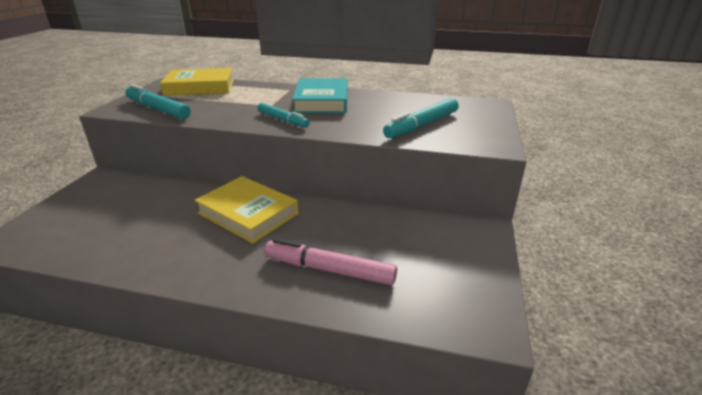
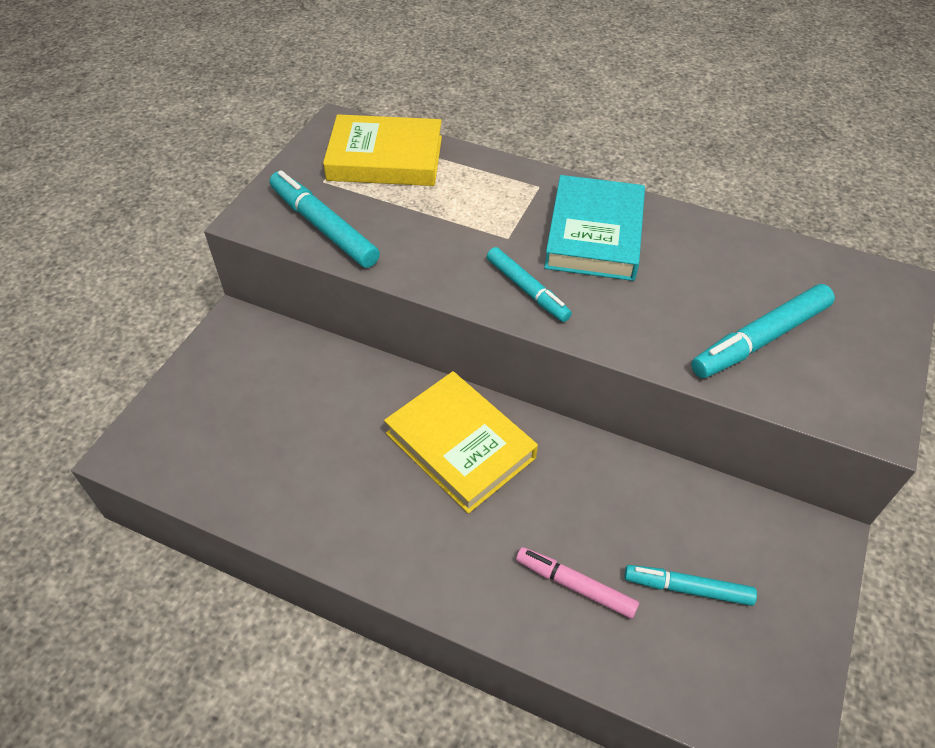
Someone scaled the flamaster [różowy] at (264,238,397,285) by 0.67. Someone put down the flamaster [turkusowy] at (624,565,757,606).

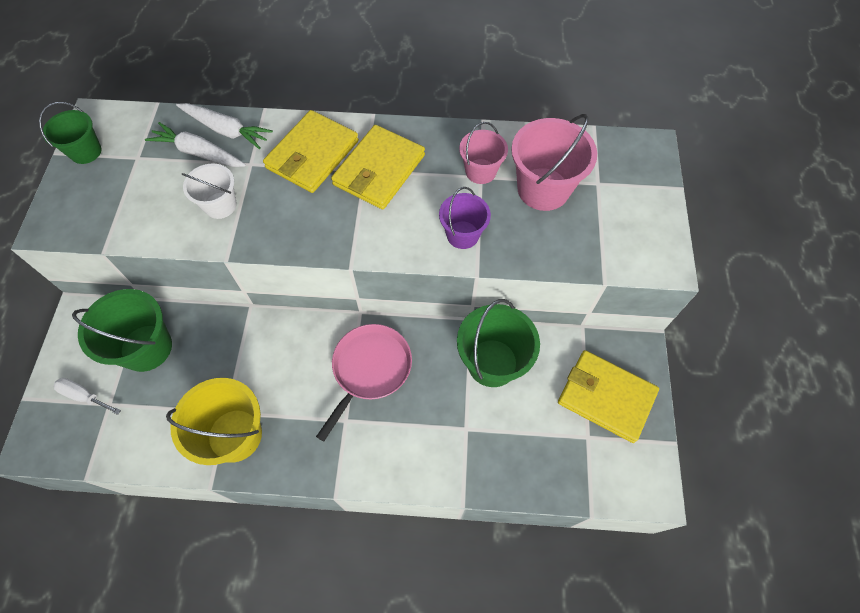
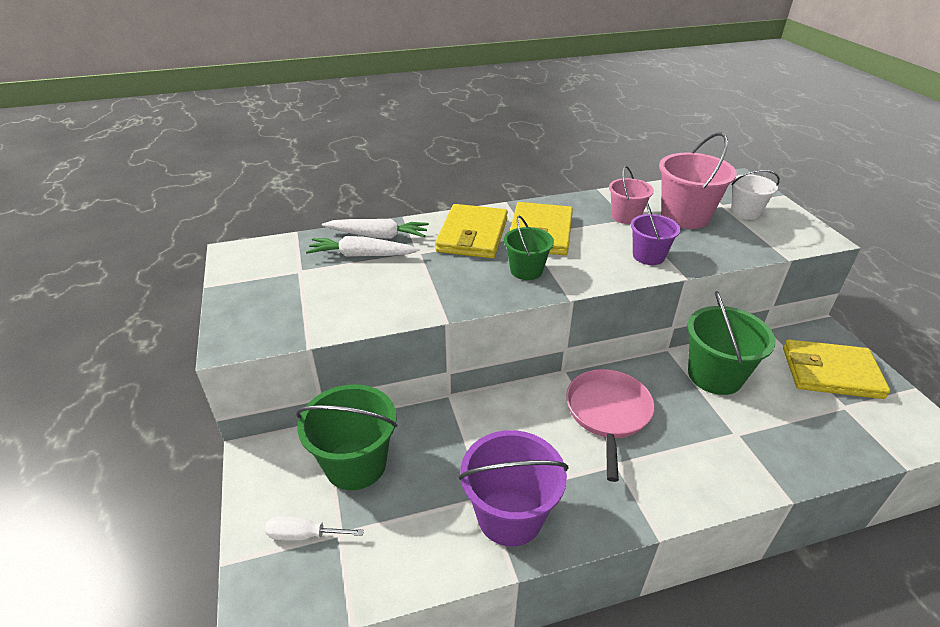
Someone carried the wiadro [zielony] from (39,102,102,164) to (504,216,554,280). Someone carried the wiadro [biały] from (182,164,237,219) to (731,170,780,220). Someone repainted the wiadro [żółty] at (166,378,262,465), which became the wiadro [fioletowy] at (459,430,568,546).

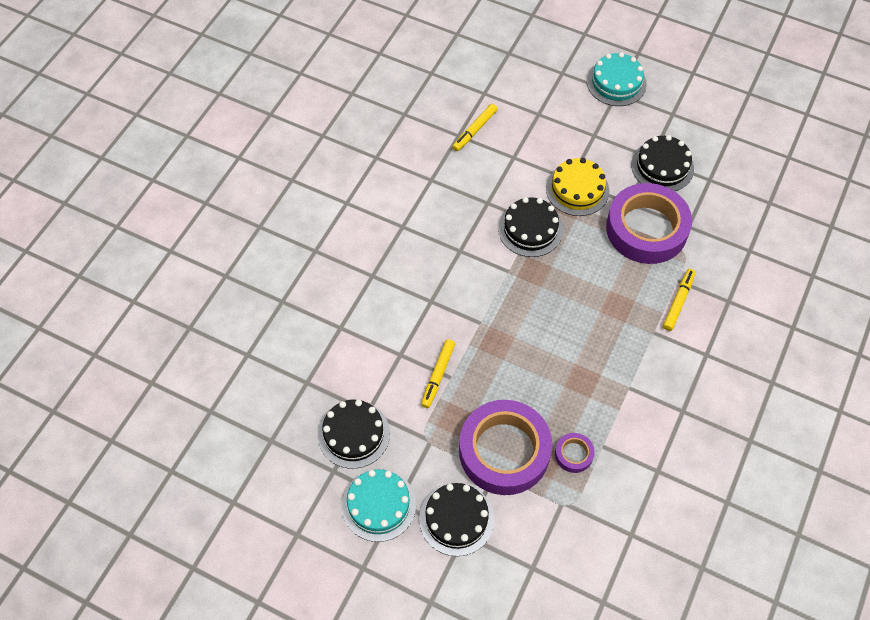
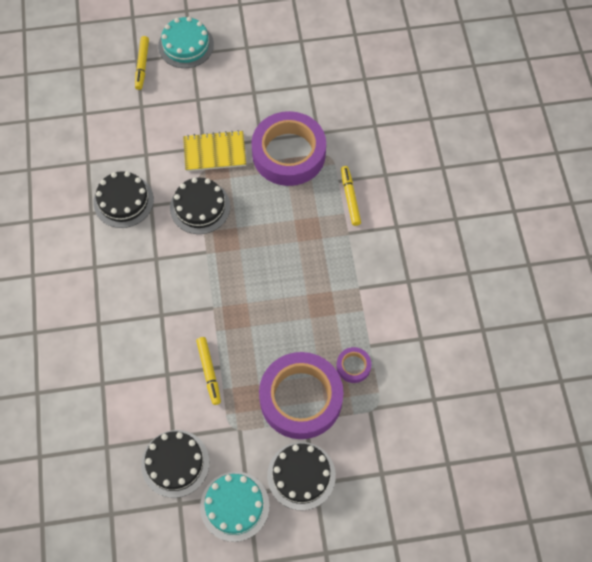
Someone carried the flamaster [żółty] from (452,104,497,151) to (135,36,149,90). Someone carried the tort [czarny] from (631,135,694,191) to (93,171,154,228). Someone swapped the tort [żółty] at (546,158,609,216) for the zeszyt [żółty] at (183,130,246,171).

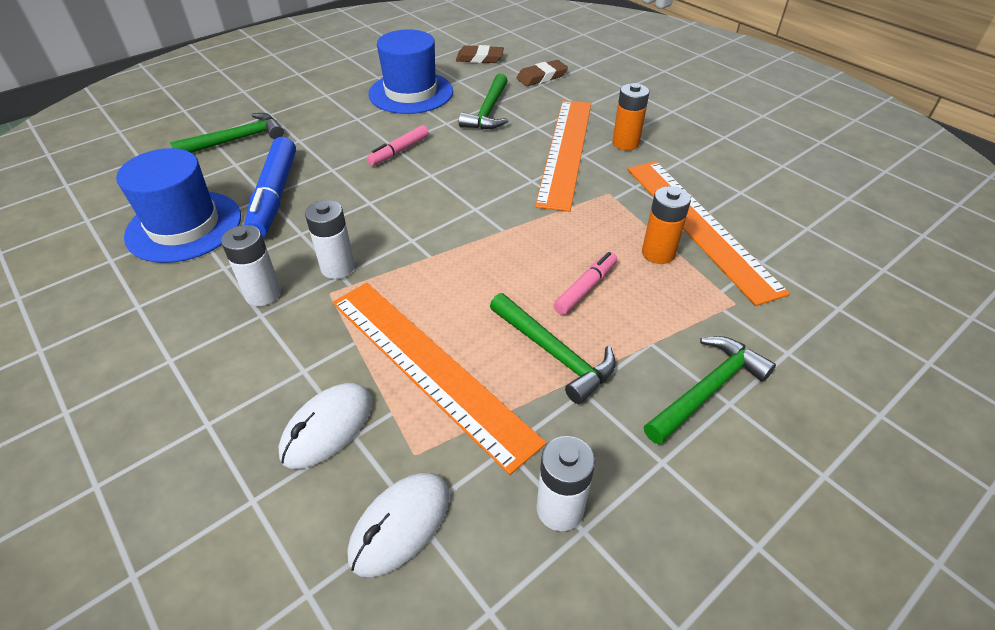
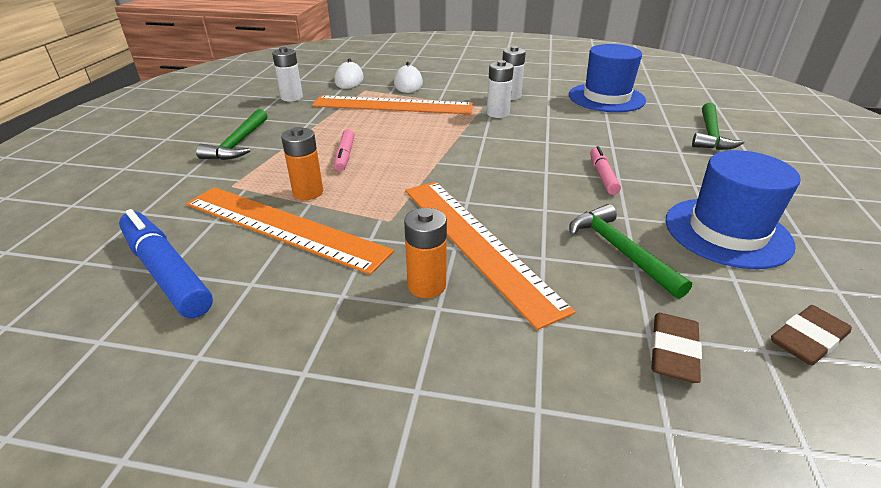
Someone carried the flamaster [niebieski] from (244,137,296,237) to (119,209,213,318). Someone took away the młotek [zielony] at (490,293,616,404).

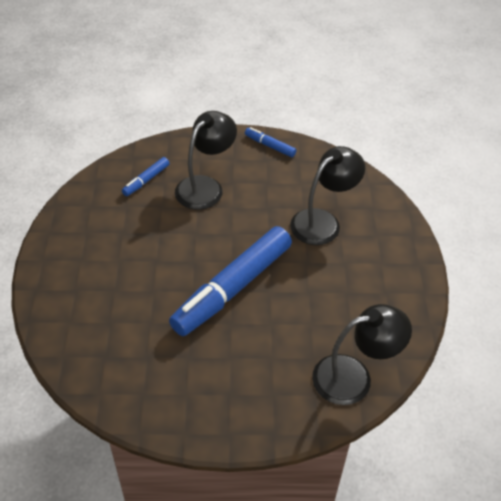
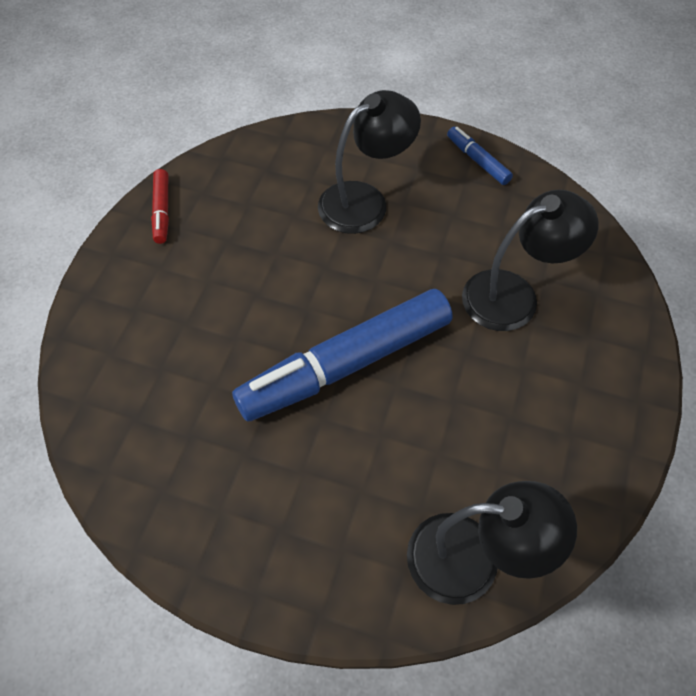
Someone took away the flamaster [niebieski] at (122,157,169,196). Someone put down the flamaster [czerwony] at (151,169,169,244).

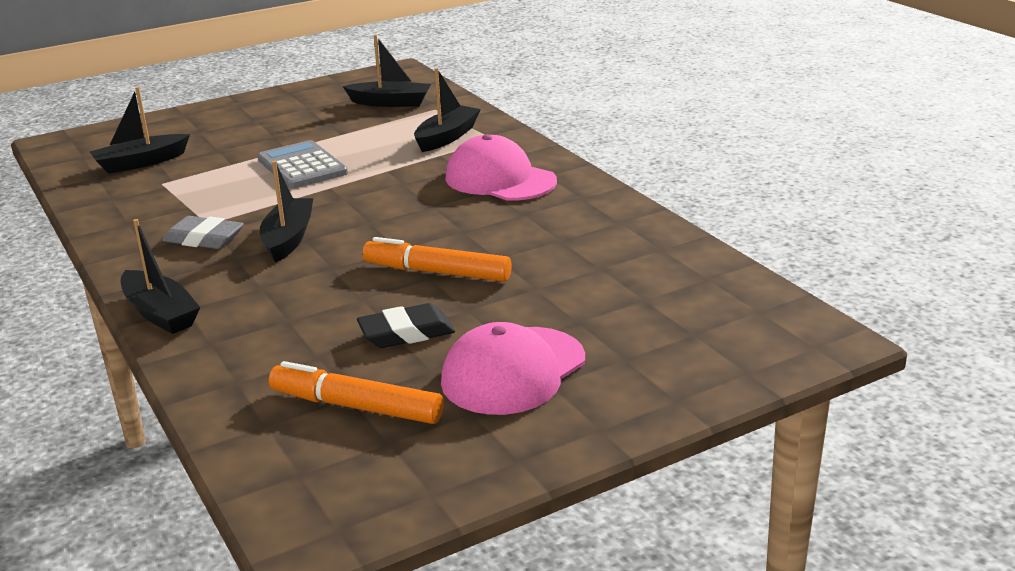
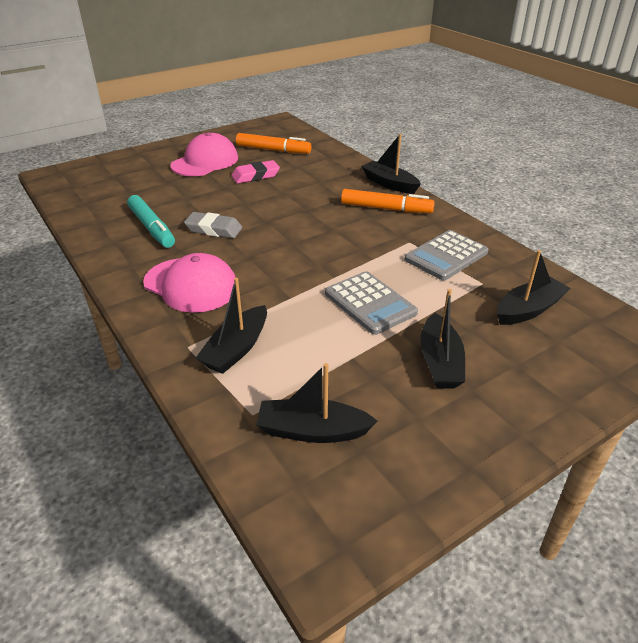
Someone carried the łódka [czarny] from (260,161,313,263) to (420,289,465,389). Someone carried the gumka do mazania [szary] from (162,216,244,249) to (184,212,242,238). Someone carried the flamaster [pomarańczowy] from (363,237,512,282) to (341,189,435,213). Someone repainted the gumka do mazania [czarny] at (357,303,455,348), which became the gumka do mazania [różowy] at (231,160,280,183). Someone put down the flamaster [turkusowy] at (127,195,175,248). Someone put down the kalkulator [szary] at (404,230,489,280).

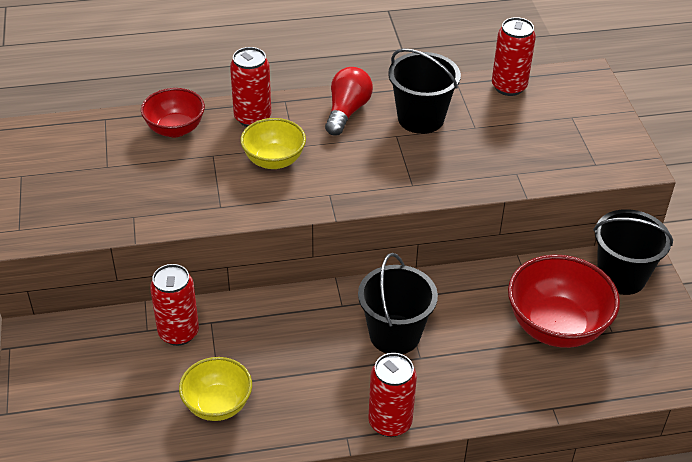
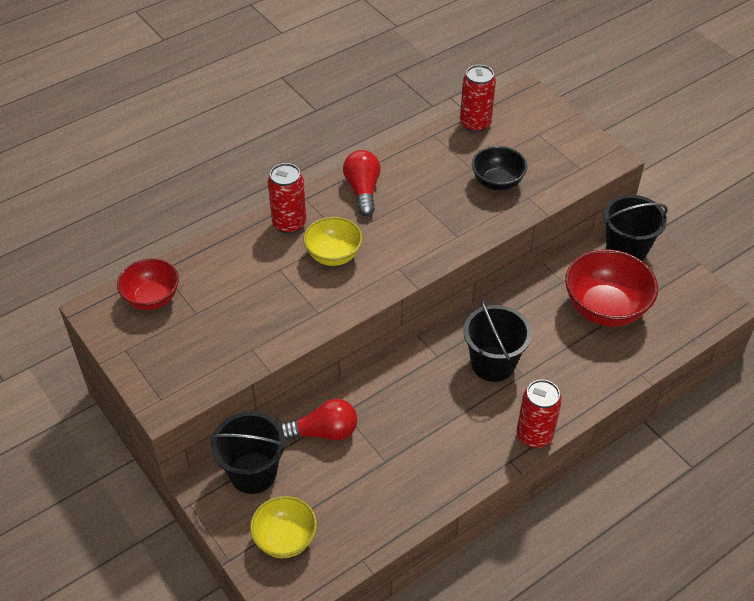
Someone carried the wiadro [czarny] from (388,48,461,134) to (210,411,286,494). Someone carried the miska [czerwony] from (141,88,205,137) to (117,259,179,310). Someone swapped the puszka [czerwony] at (150,264,199,346) for the żarówka [czerwony] at (280,399,357,441). Someone carried the miska [żółty] from (179,357,252,421) to (250,496,317,558). Someone put down the miska [czarny] at (472,146,527,191).

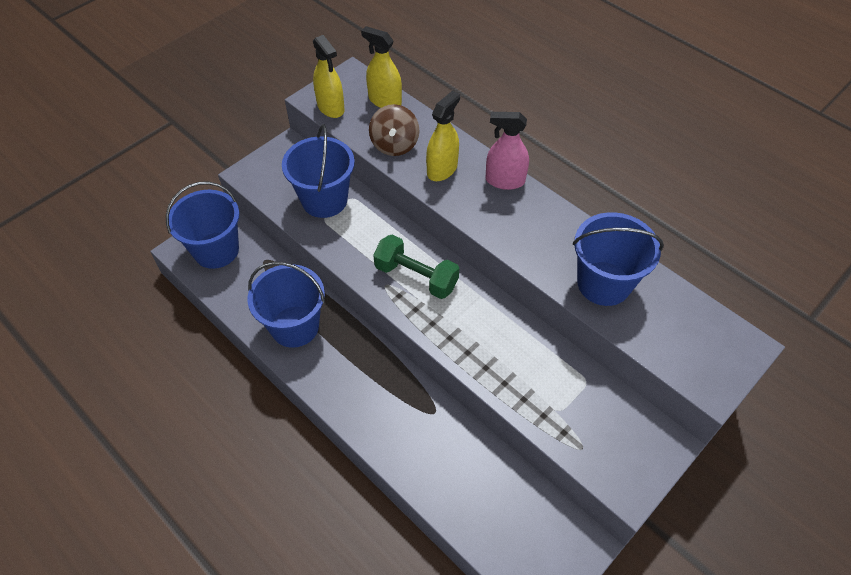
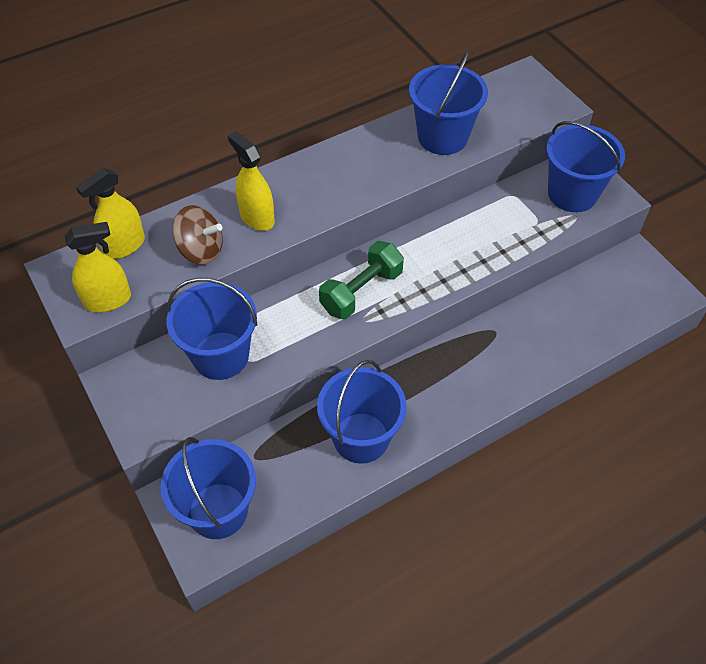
Someone took away the spryskiwacz [różowy] at (486,112,529,190). Someone put down the wiadro [niebieski] at (546,121,625,212).

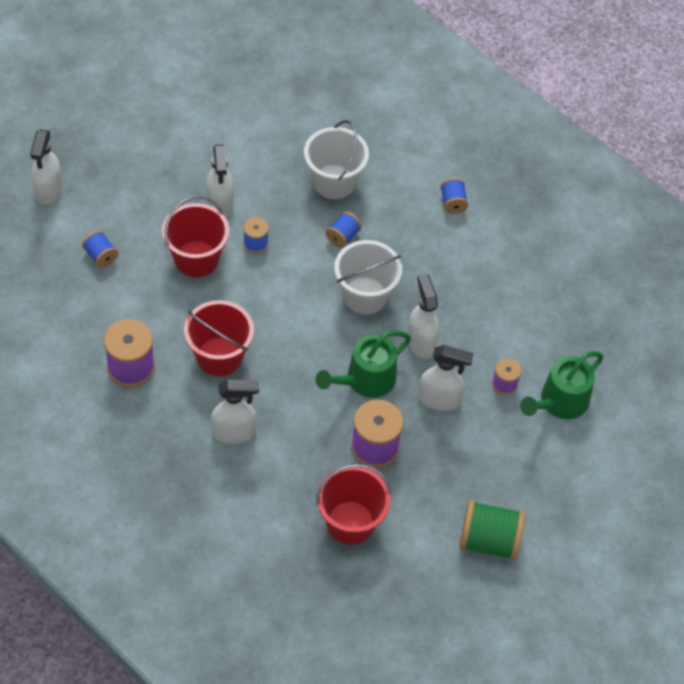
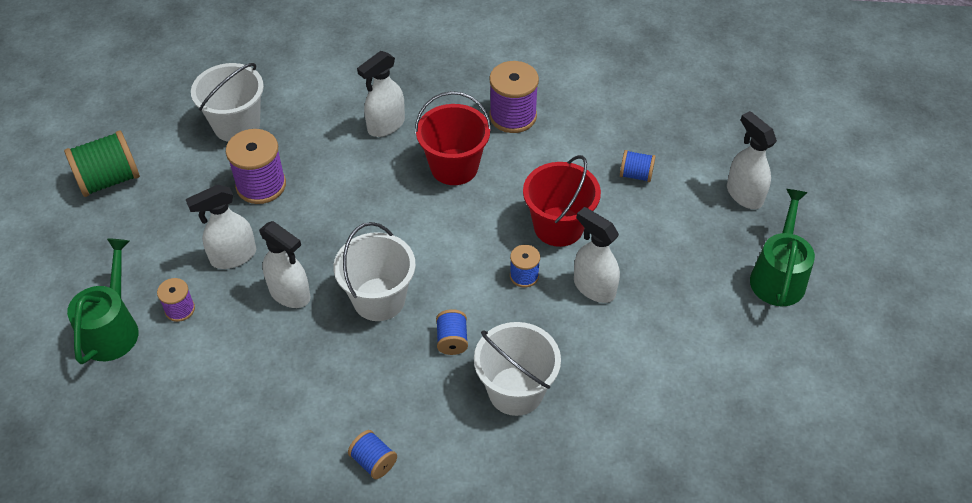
Someone carried the konewka [zielony] from (316,330,411,398) to (750,189,815,307). Someone repainted the wiadro [czerwony] at (316,464,391,545), which became the wiadro [biały] at (191,63,264,142).

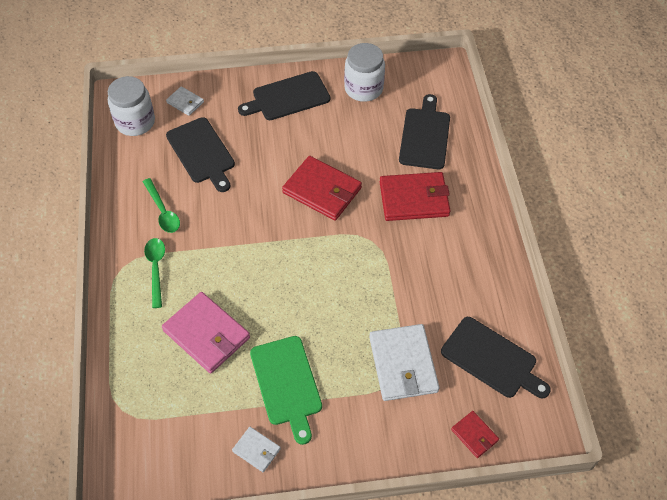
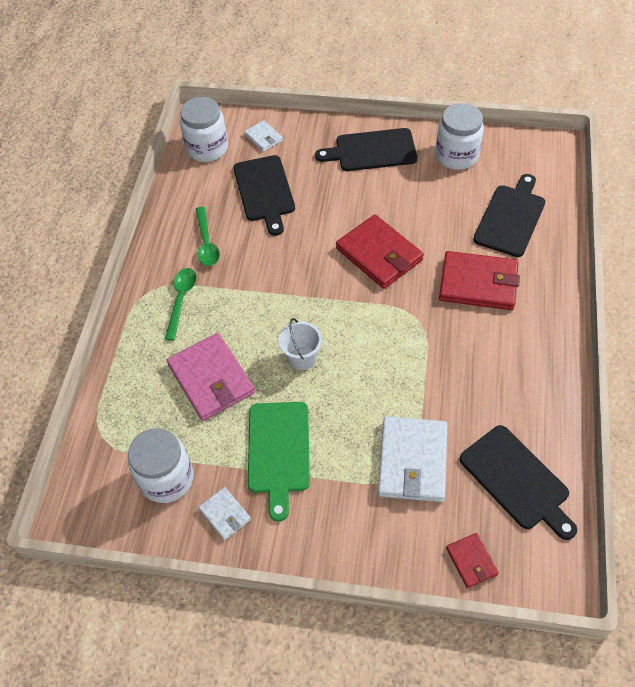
Someone put down the wiadro [biały] at (278,318,322,370). Someone put down the słoik [biały] at (128,428,194,503).

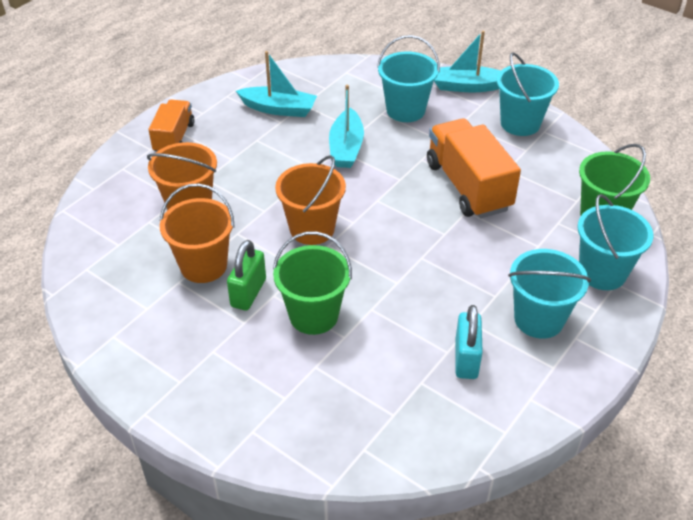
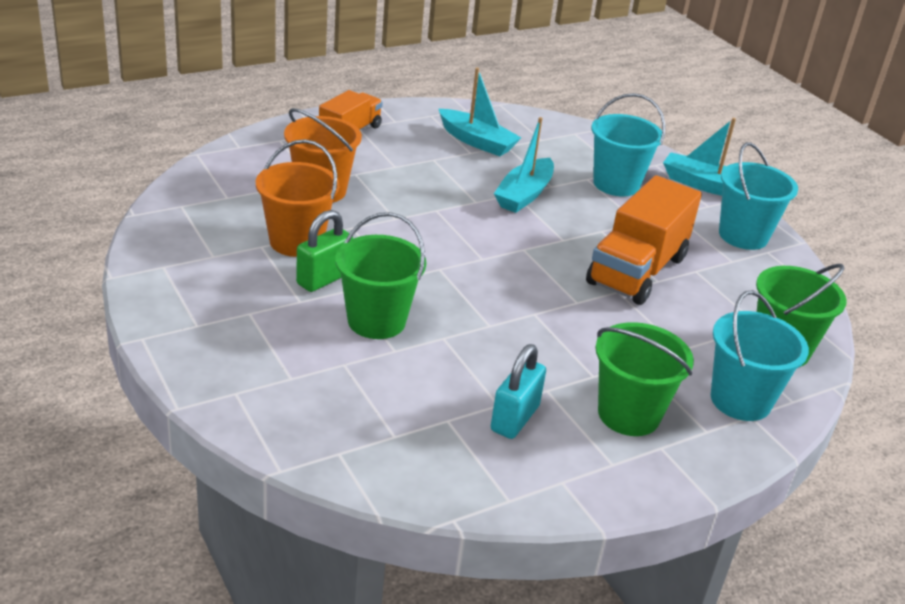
Someone rotated the ciężarówka [pomarańczowy] at (427,118,521,218) by 150 degrees counterclockwise. Someone took away the wiadro [pomarańczowy] at (275,155,346,245). Someone repainted the wiadro [turkusowy] at (508,249,591,339), which became the wiadro [zielony] at (595,322,694,436).

